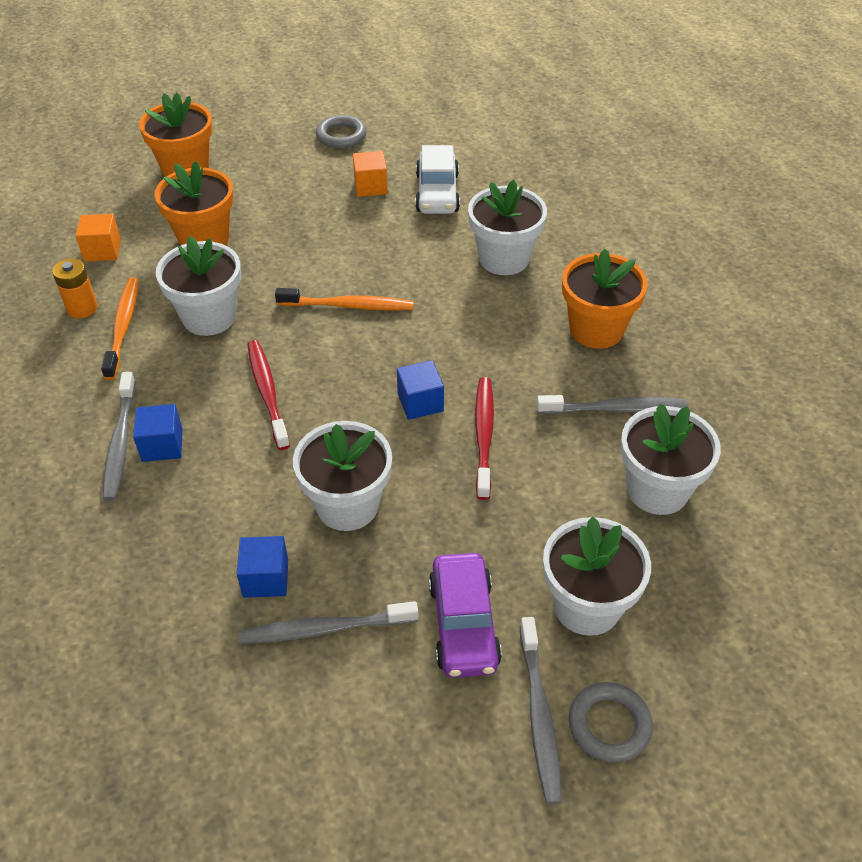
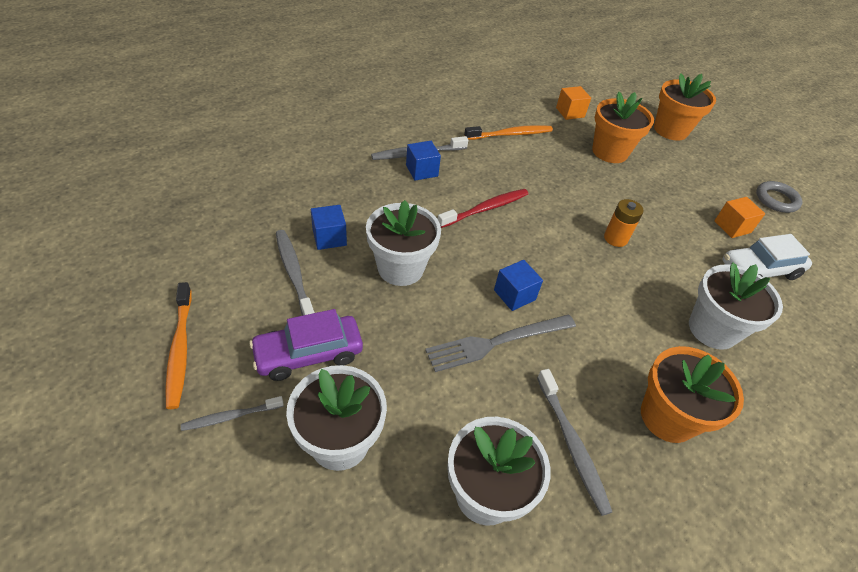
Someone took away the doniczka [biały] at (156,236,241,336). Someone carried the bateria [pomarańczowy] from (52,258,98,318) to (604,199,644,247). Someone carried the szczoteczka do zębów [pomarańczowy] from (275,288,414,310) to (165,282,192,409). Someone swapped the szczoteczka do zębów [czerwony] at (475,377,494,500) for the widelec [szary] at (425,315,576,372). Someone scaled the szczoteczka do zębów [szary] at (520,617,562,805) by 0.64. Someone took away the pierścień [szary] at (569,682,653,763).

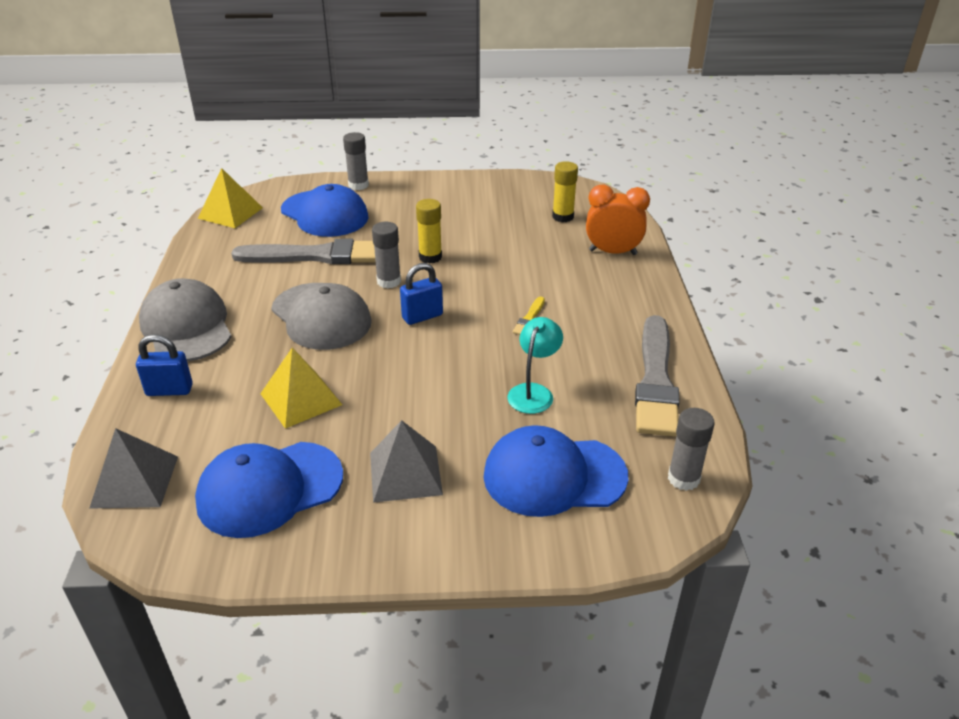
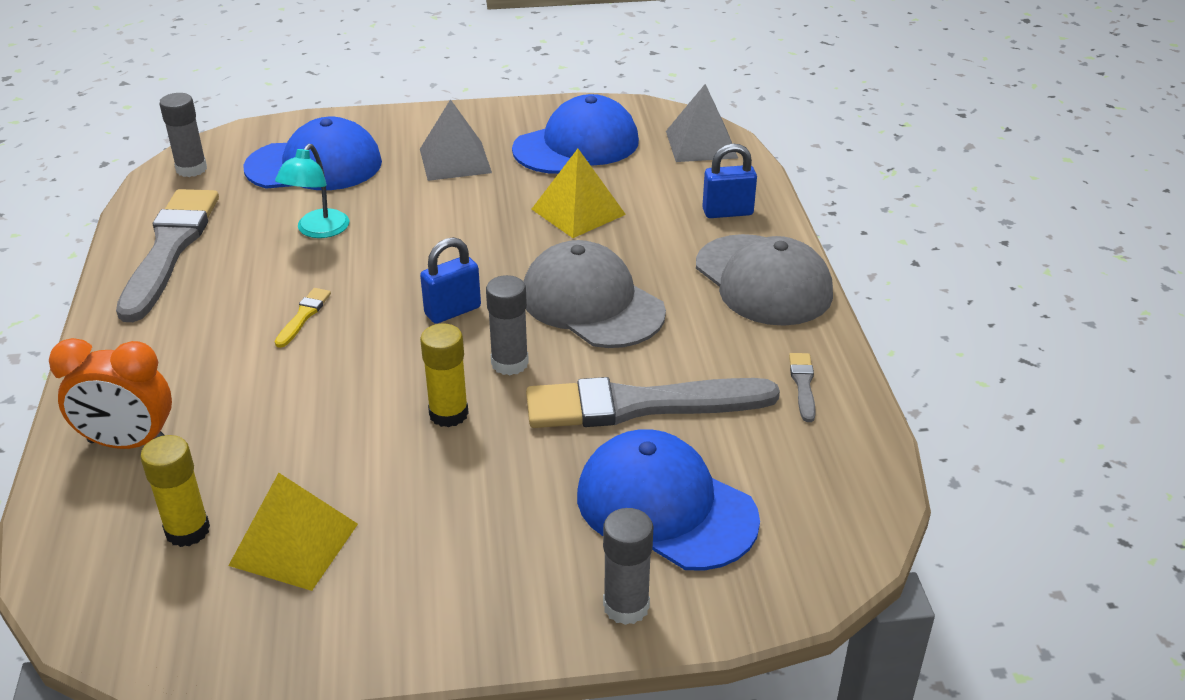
Someone carried the piramida [żółty] from (198,168,263,228) to (228,473,358,591). Someone put down the pędzel [szary] at (789,353,816,422).

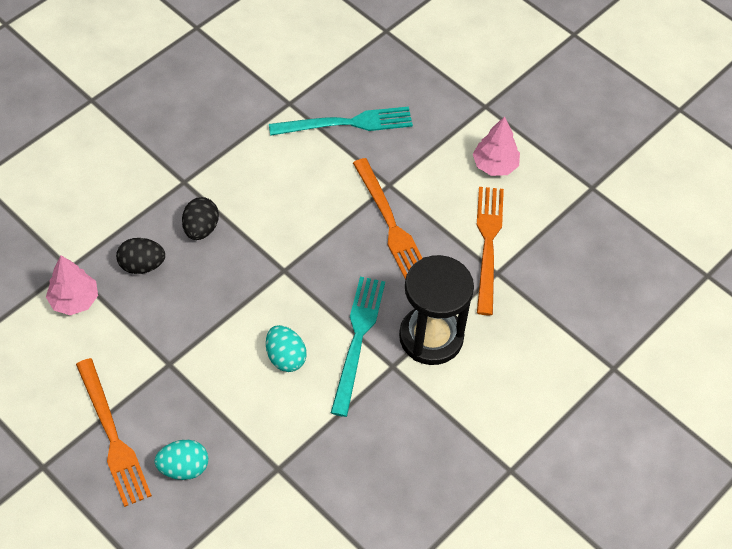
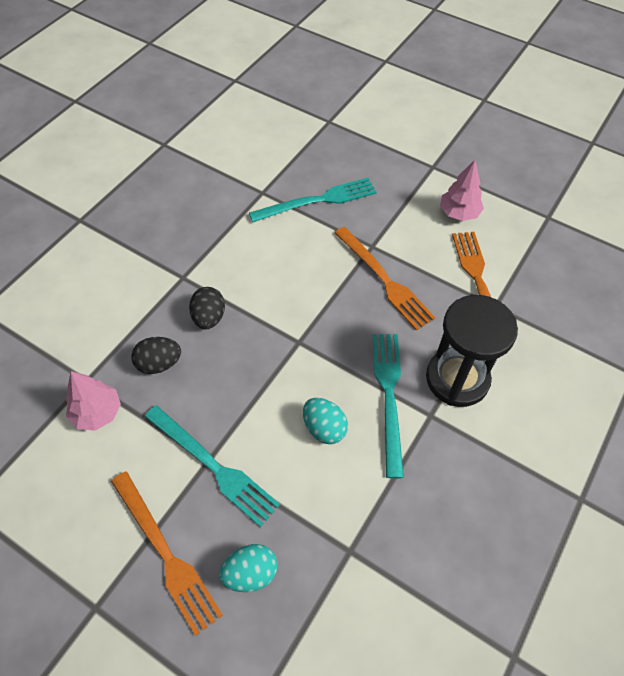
Someone put down the widelec [turkusowy] at (145,405,280,527).

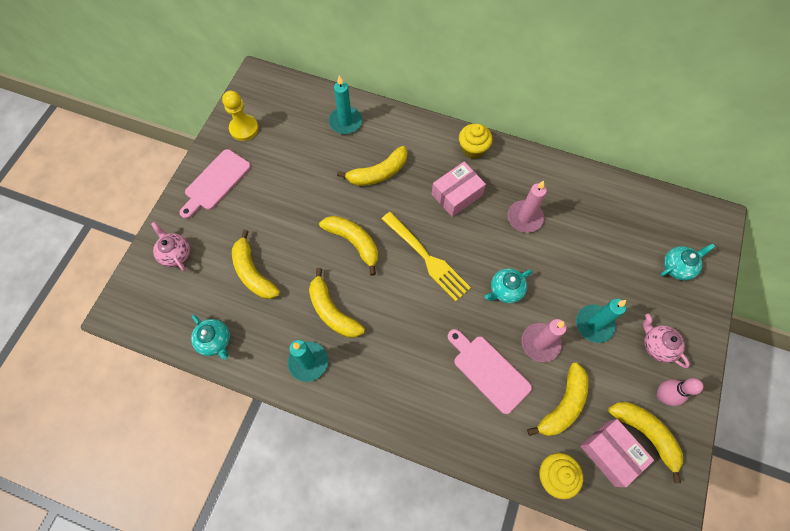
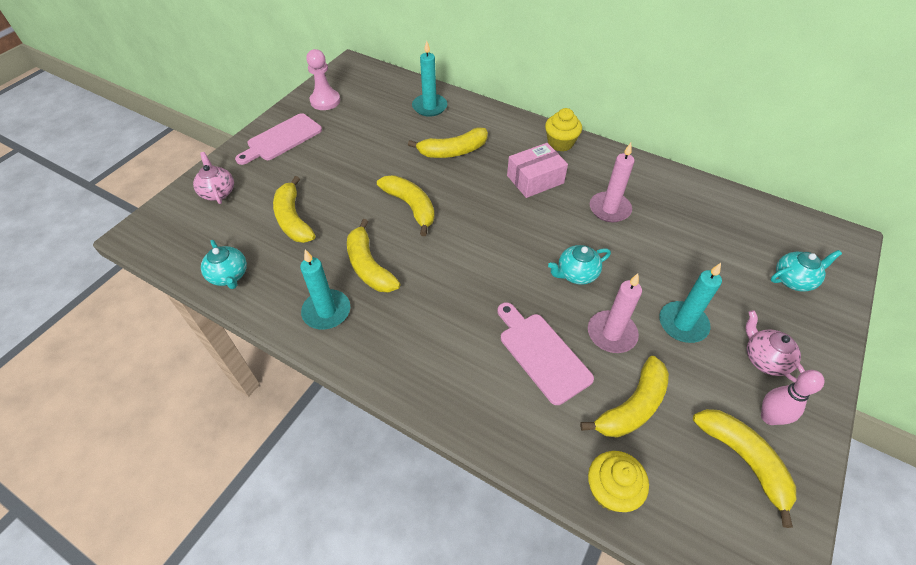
Someone repainted the pionek [żółty] at (222,90,259,141), which became the pionek [różowy] at (306,49,340,110). Someone took away the widelec [żółty] at (382,212,471,302). Someone took away the pudełko [różowy] at (580,419,654,487).

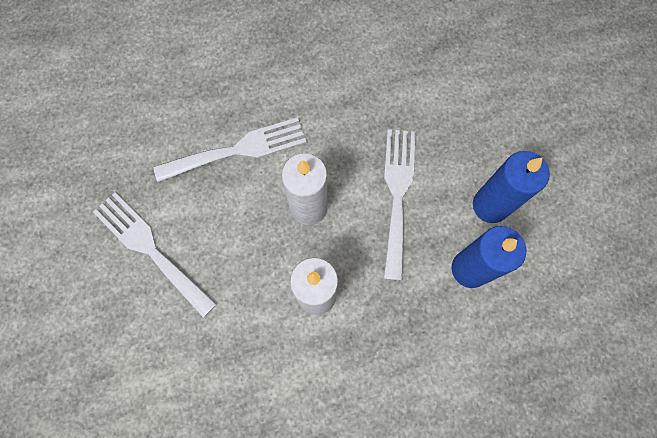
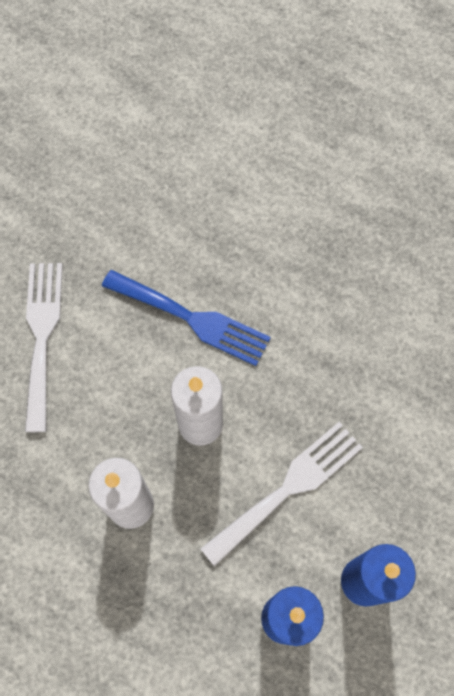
Someone repainted the widelec [biały] at (153,117,307,182), which became the widelec [niebieski] at (102,270,271,366).

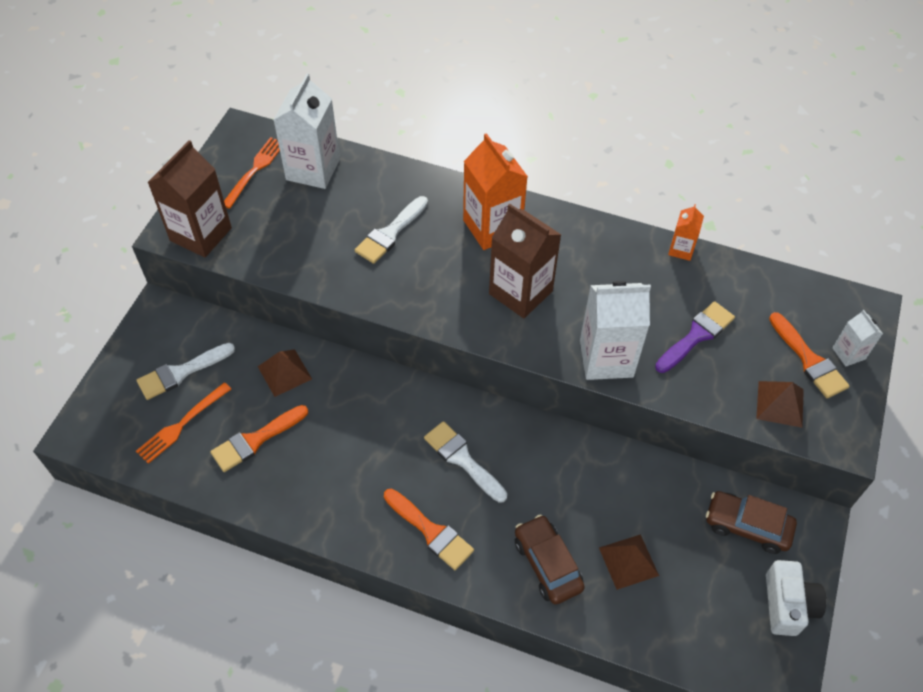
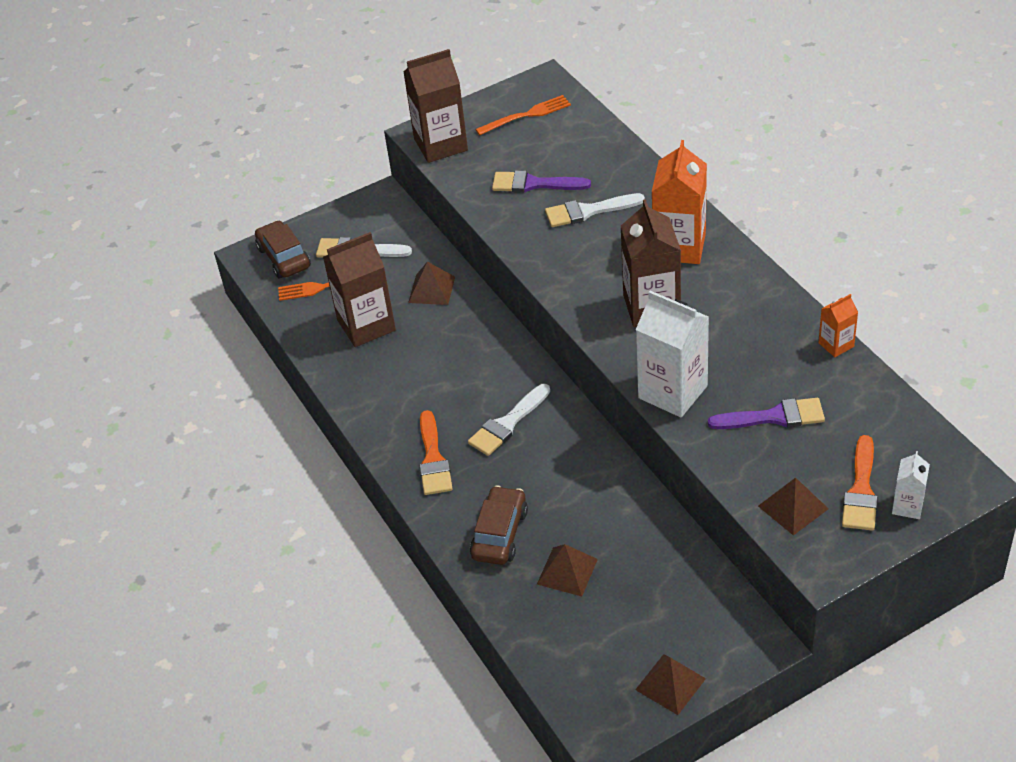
Someone took away the karton mleka [biały] at (274,74,340,189). Someone swapped the pędzel [pomarańczowy] at (210,405,308,472) for the karton mleka [brązowy] at (323,232,396,347). Someone rotated the pędzel [biały] at (424,421,507,503) by 135 degrees counterclockwise. Someone carried the samochód [brązowy] from (706,491,797,554) to (255,220,311,278). Someone swapped the aparat fotograficzny [biały] at (766,560,826,636) for the piramida [brązowy] at (635,654,706,715). Someone put down the pędzel [fioletowy] at (492,170,591,193).

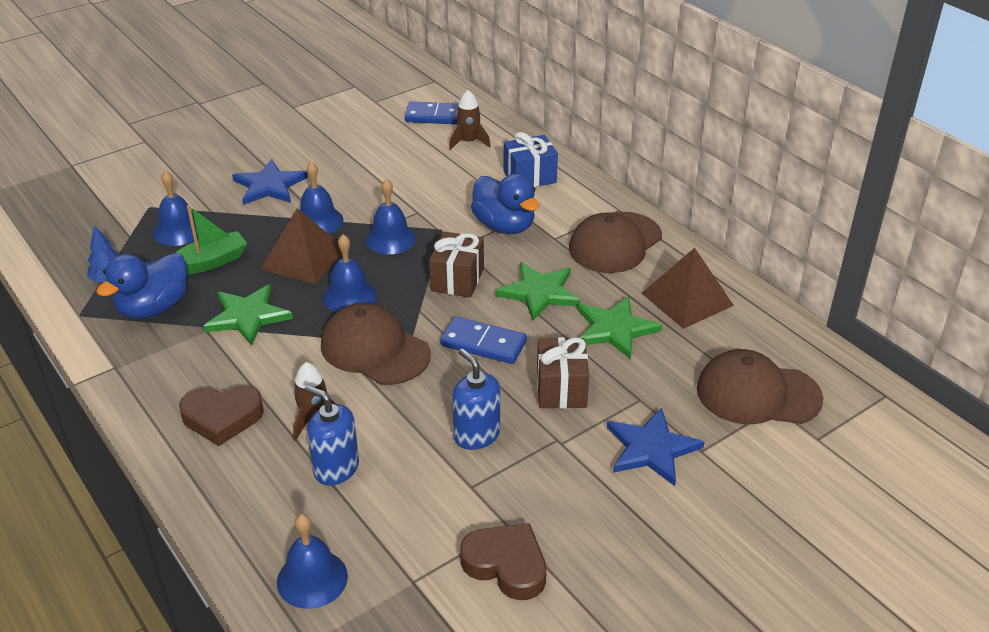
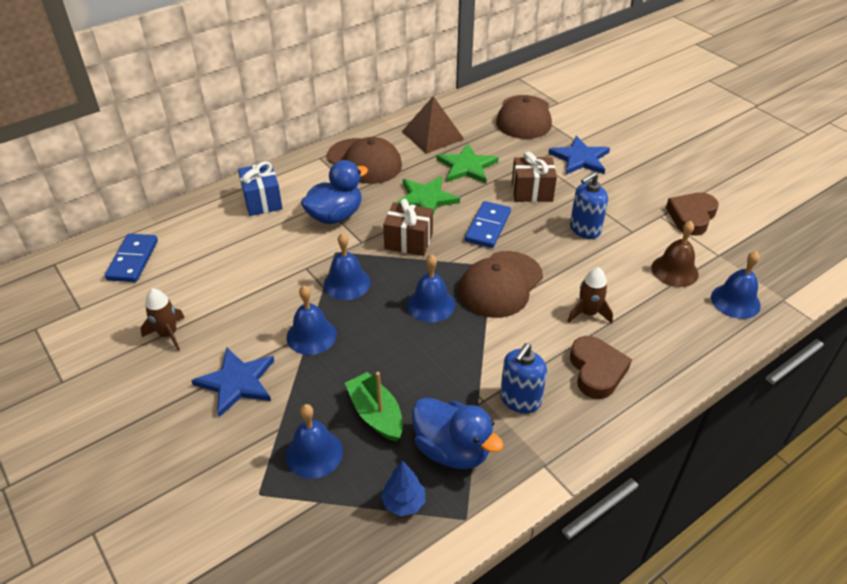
Someone carried the rakieta [brązowy] from (449,90,491,150) to (140,288,185,351). Someone took away the piramida [brązowy] at (261,208,342,284). Someone took away the gwiazda [zielony] at (203,284,293,346). Someone carried the dozownik mydła [niebieski] from (305,385,359,485) to (500,343,547,414). Someone put down the dzwonek [brązowy] at (651,221,699,287).

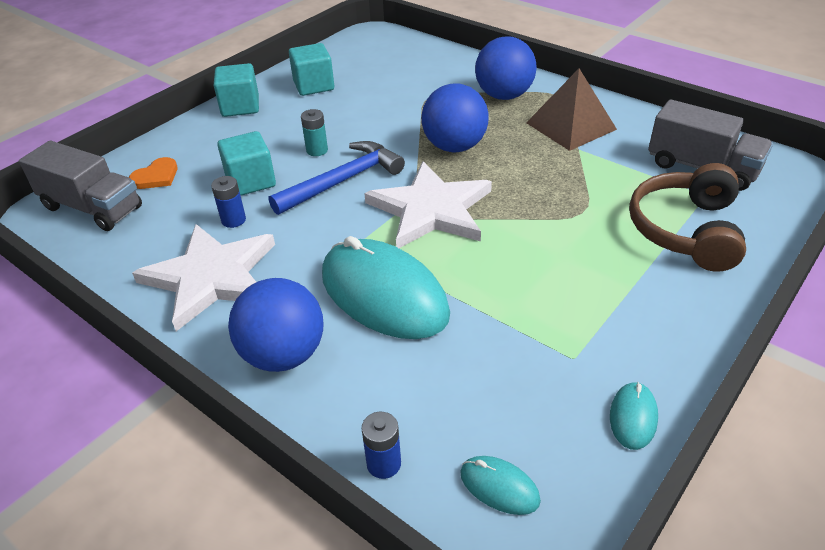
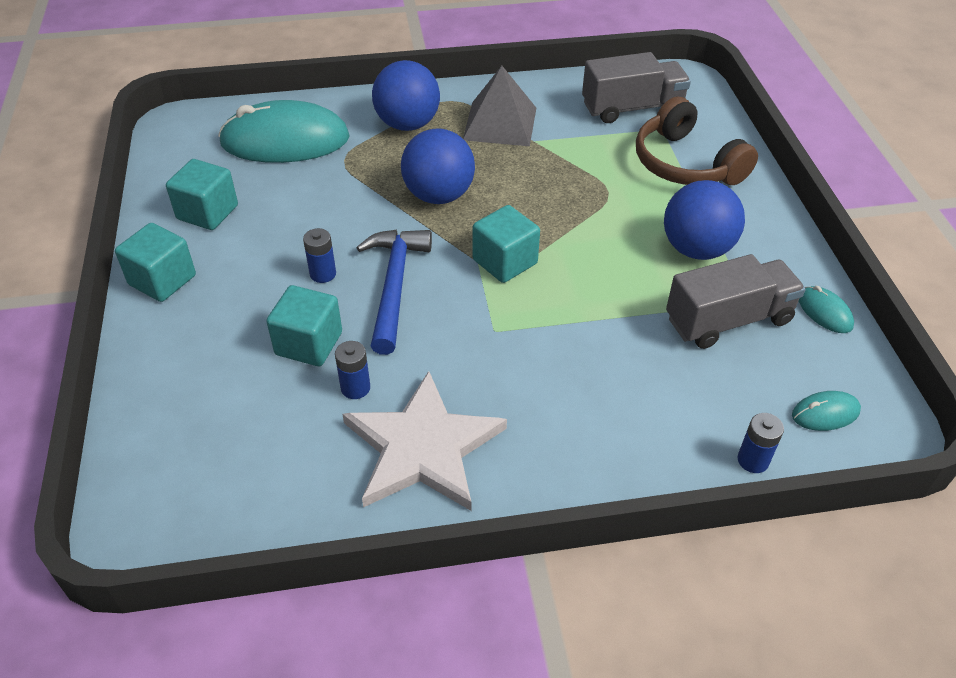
Someone repainted the piramida [brązowy] at (526,69,617,151), which became the piramida [szary] at (463,66,536,146). Someone repainted the bateria [turkusowy] at (301,109,328,156), which became the bateria [niebieski] at (303,228,336,283). Someone carried the ciężarówka [szary] from (19,141,142,231) to (666,254,806,349). Someone took away the serce [pomarańczowy] at (129,157,178,189). Someone swapped the gwiazda [biały] at (364,161,492,248) for the sześcian [turkusowy] at (473,205,540,283). Someone carried the myszka [turkusowy] from (322,236,450,339) to (218,100,350,163). Someone carried the piłka [niebieski] from (228,278,323,372) to (664,180,745,260).

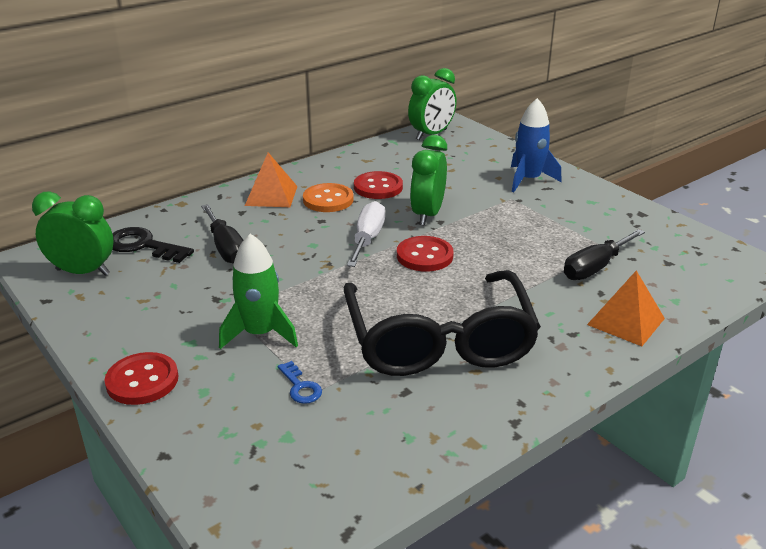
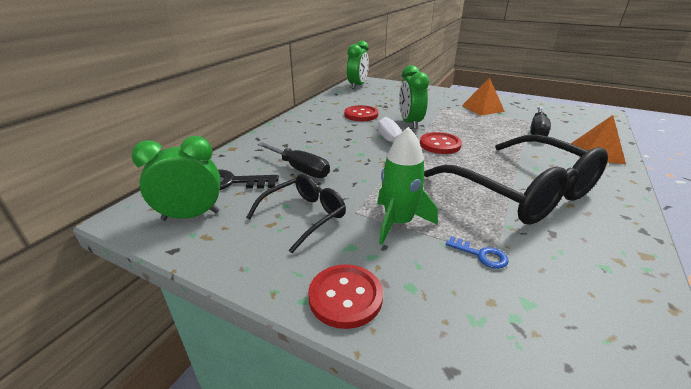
Someone took away the rakieta [niebieski] at (511,98,561,192). Someone carried the piramida [pomarańczowy] from (245,152,298,207) to (462,77,505,116). Someone took away the guzik [pomarańczowy] at (303,183,354,212). Someone put down the okulary [czarny] at (246,174,346,253).

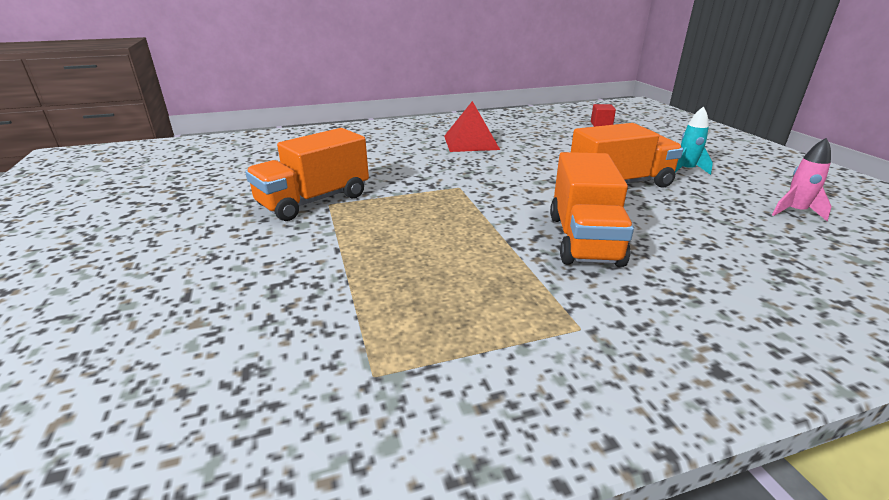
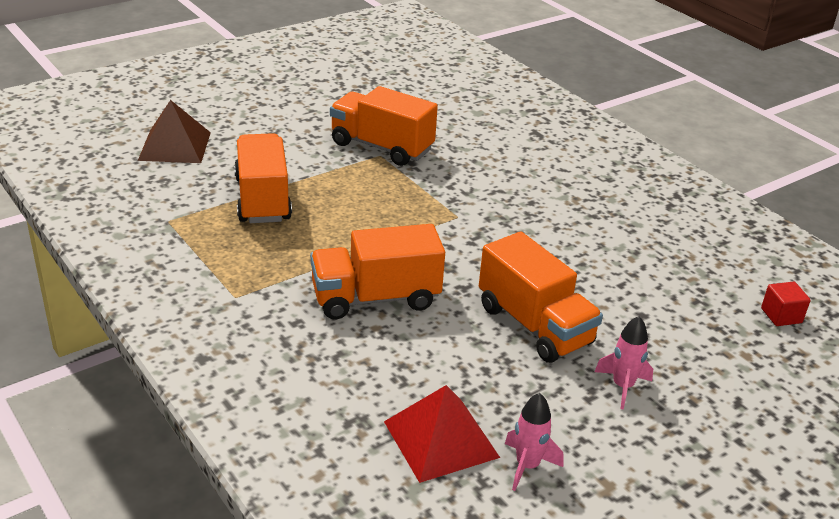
Someone carried the piramida [czerwony] from (444,101,500,152) to (384,385,500,483). Someone repainted the rakieta [turkusowy] at (675,106,713,175), which became the rakieta [różowy] at (595,316,653,410). Someone put down the piramida [brązowy] at (138,100,211,163). Someone put down the ciężarówka [pomarańczowy] at (234,133,292,223).

